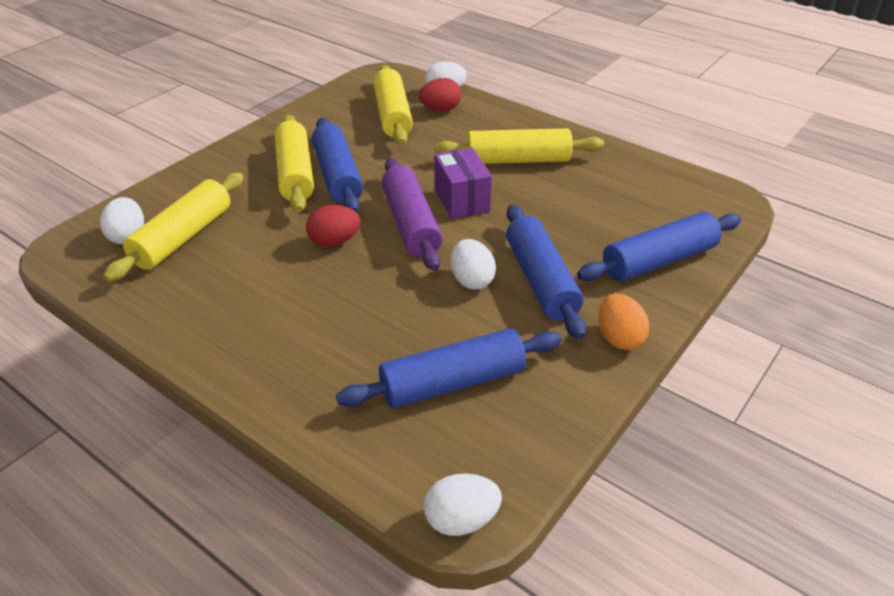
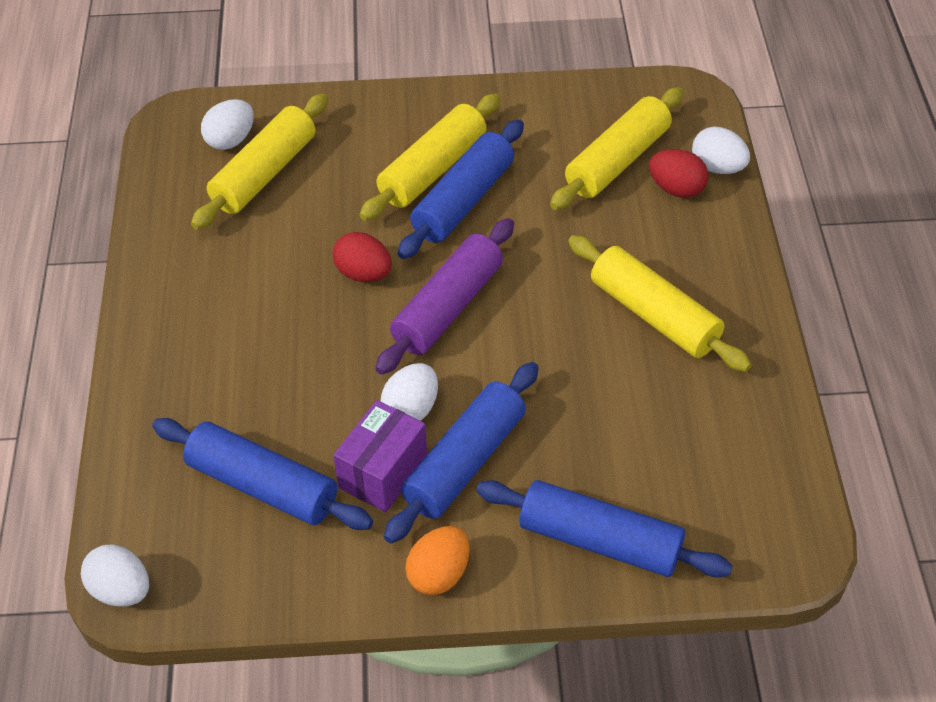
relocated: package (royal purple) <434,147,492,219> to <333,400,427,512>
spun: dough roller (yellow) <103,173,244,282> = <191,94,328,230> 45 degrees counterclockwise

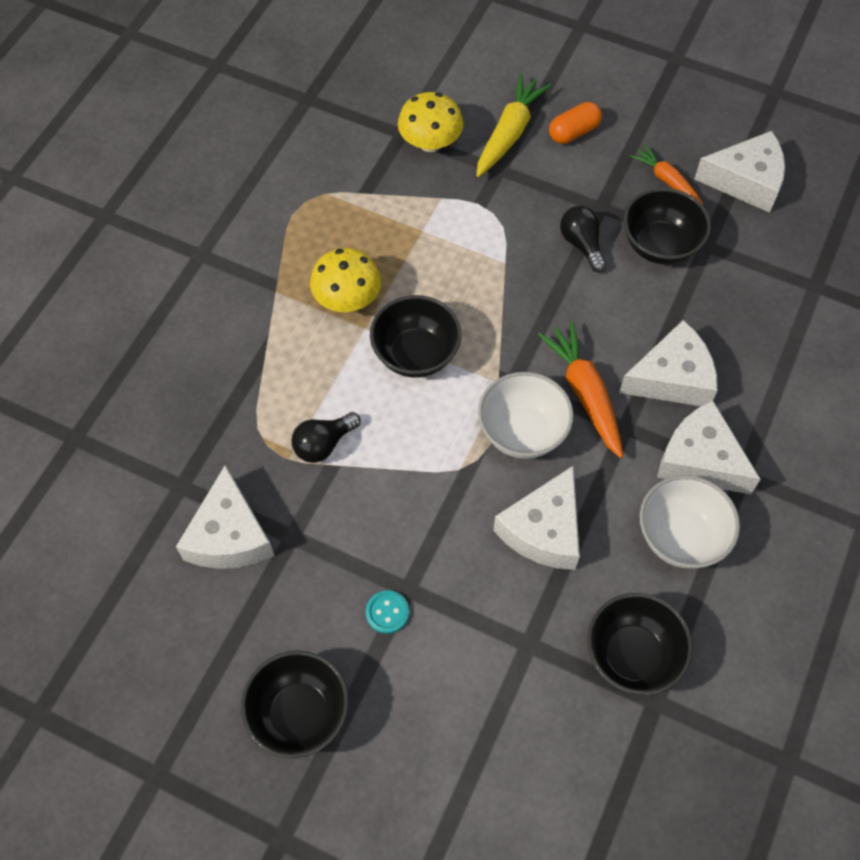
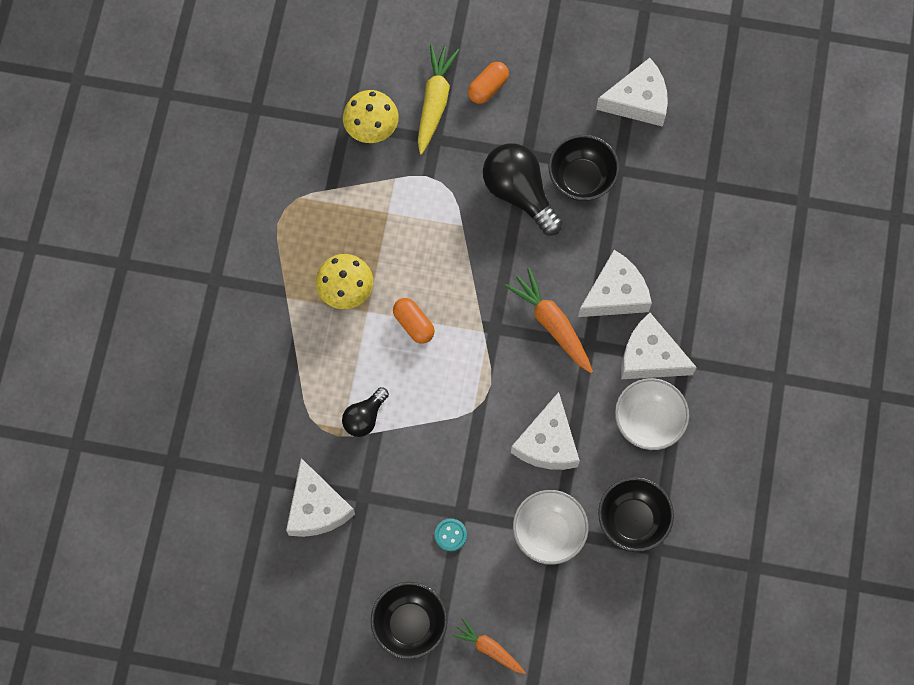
relocated: serving bowl (pure white) <478,372,574,459> to <513,490,588,565>; carrot (bright orange) <630,145,703,204> to <452,618,526,674>
exchanged: serving bowl (jet-black) <370,295,462,378> to capsule (bright orange) <393,298,435,344>
size: light bulb (jet-black) <560,205,607,272> = <483,143,563,235> x1.77

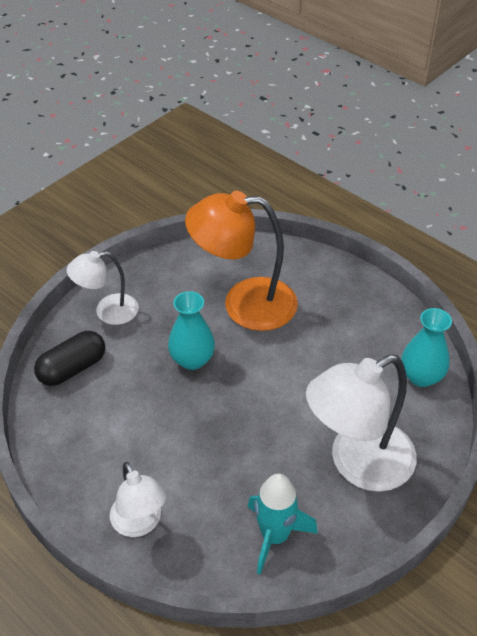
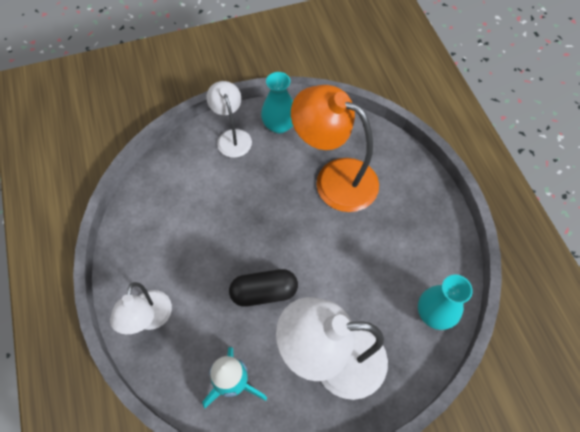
relocated: capsule (jet-black) <34,331,105,386> to <229,269,298,307>; tall vase (turquoise) <168,291,215,370> to <261,72,293,134>
spun: reading lamp (pure white) <67,251,139,325> = <206,81,252,158> 60 degrees clockwise

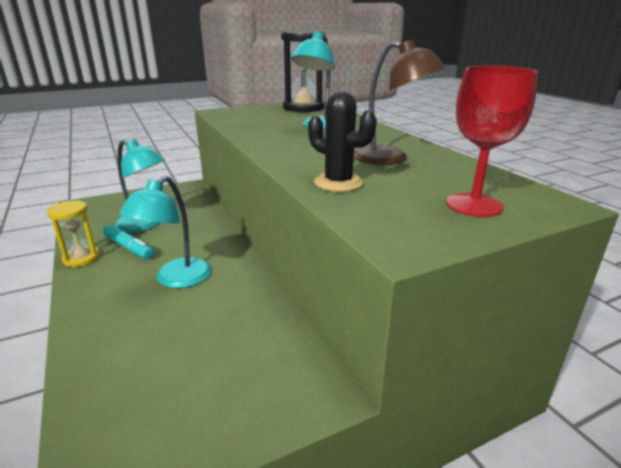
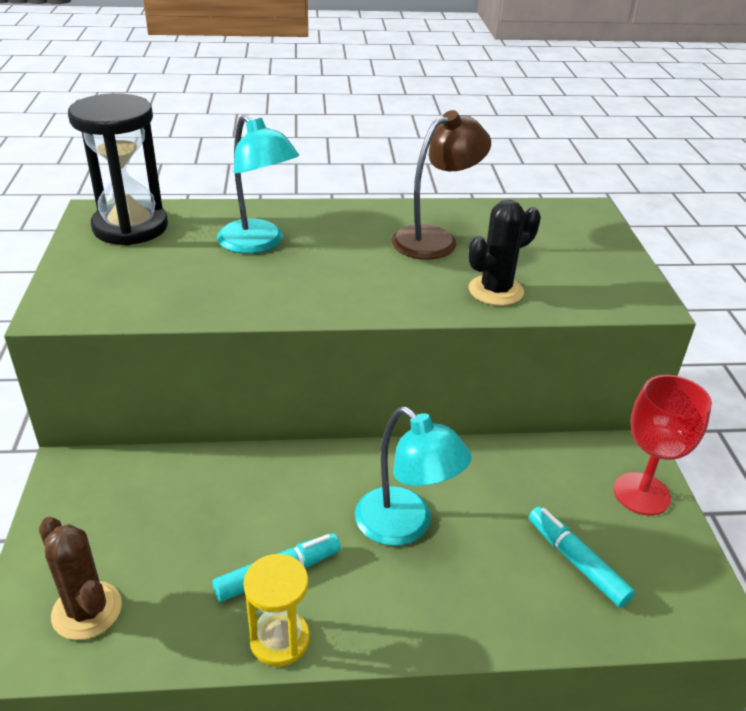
missing: reading lamp (turquoise) <114,140,165,233>
appeared: prickly plant (dark brown) <39,517,122,640>; marker pen (turquoise) <529,506,635,608>
relocated: goblet (red) <446,66,538,217> to <614,375,712,515>

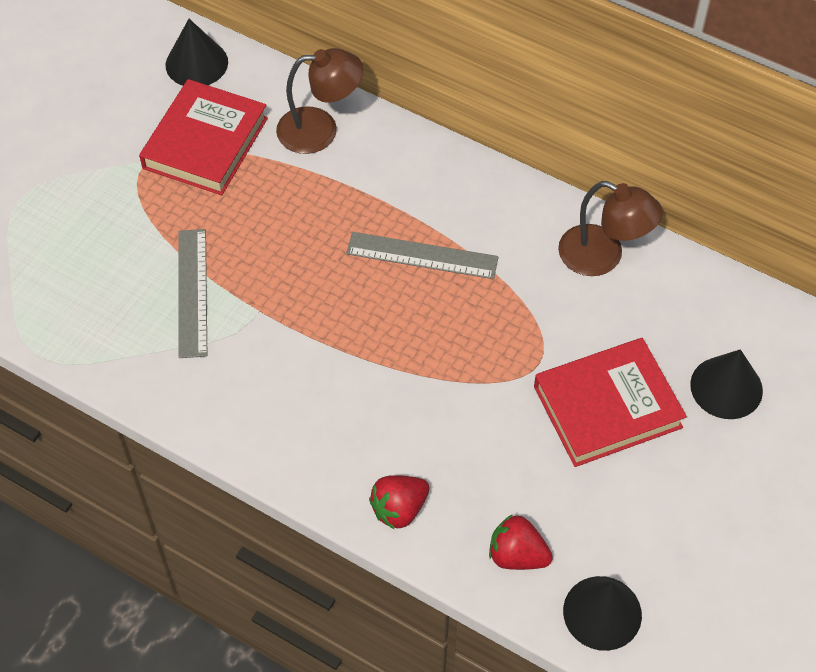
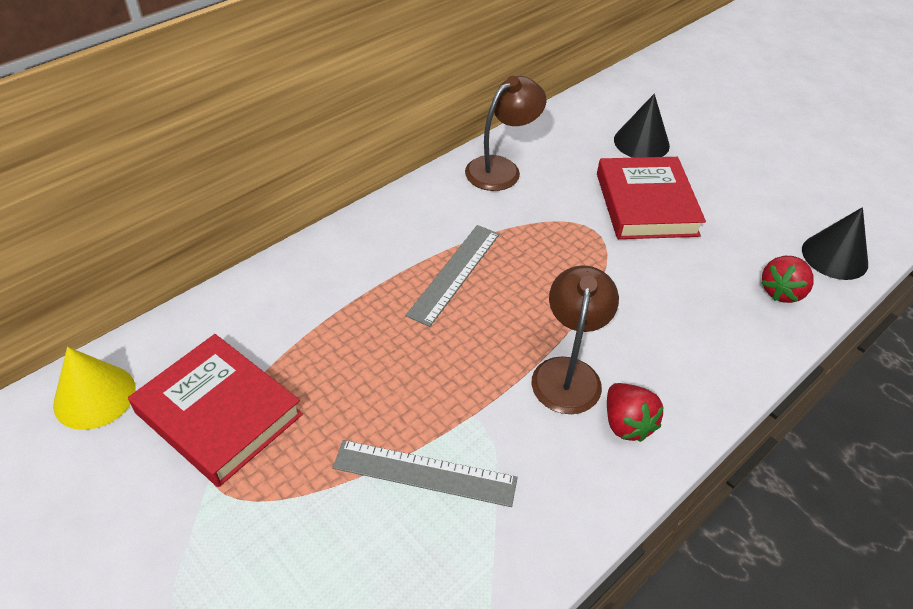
relocated: reading lamp (dark brown) <276,48,363,154> to <532,265,619,414>; toy strawberry (red) <369,475,429,530> to <607,383,664,442>
colour: solid cone (jet-black) <166,19,228,86> to solid cone (yellow) <53,347,136,430>

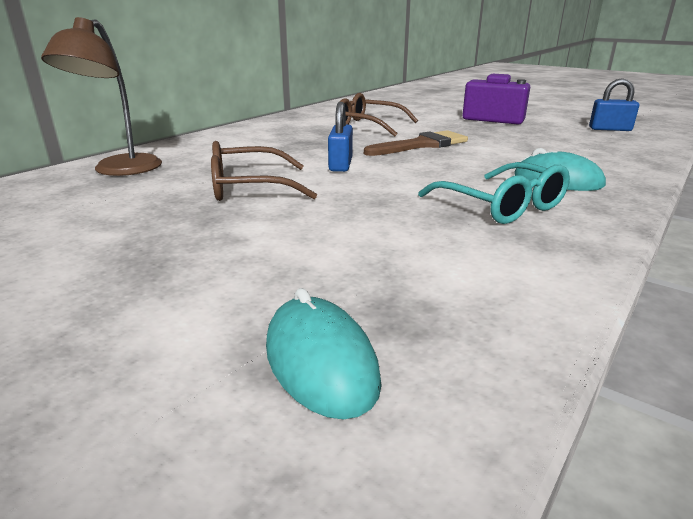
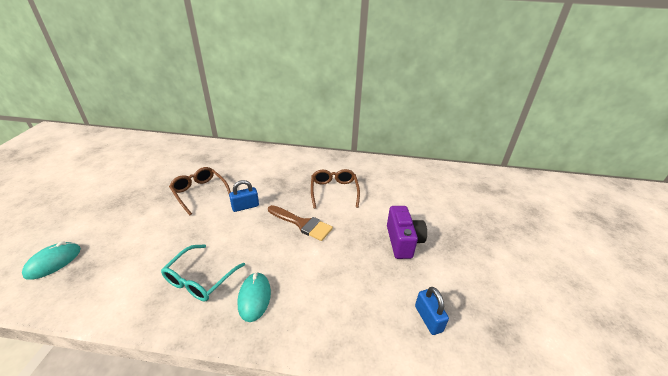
missing: reading lamp (dark brown) <41,17,162,176>

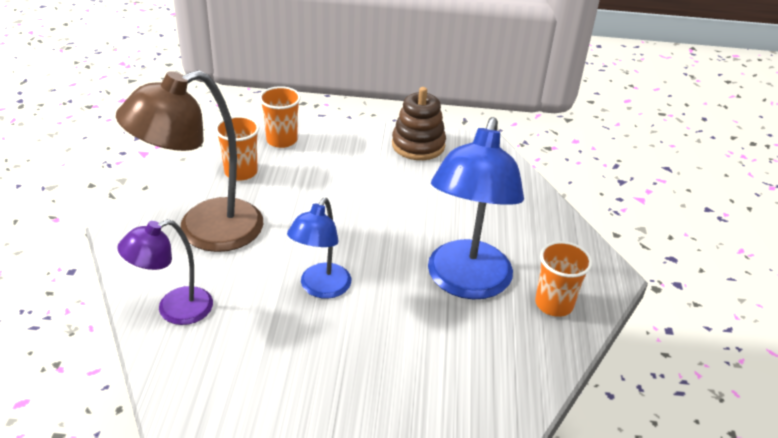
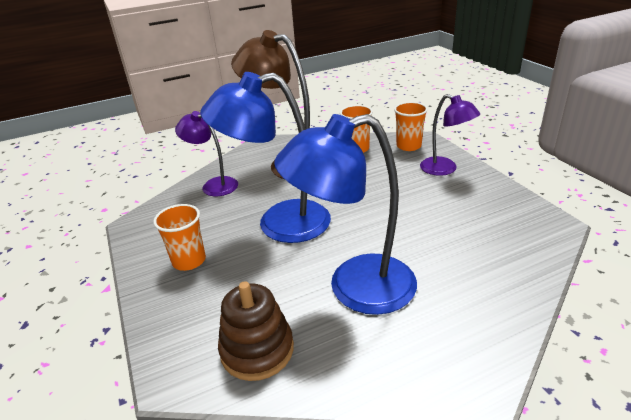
appeared: reading lamp (royal purple) <420,94,480,176>
relocated: stacking rings (dark brown) <392,87,446,160> to <218,281,294,381>; beaker (bright orange) <535,241,592,317> to <153,204,206,271>
size: reading lamp (blue) <287,198,351,299> = <200,72,331,243> x1.73

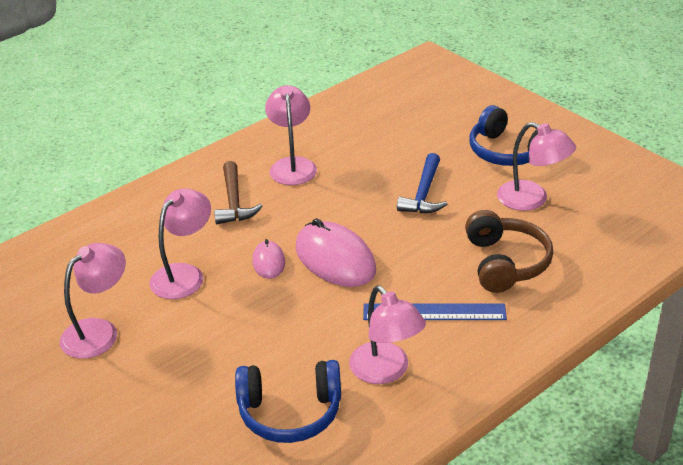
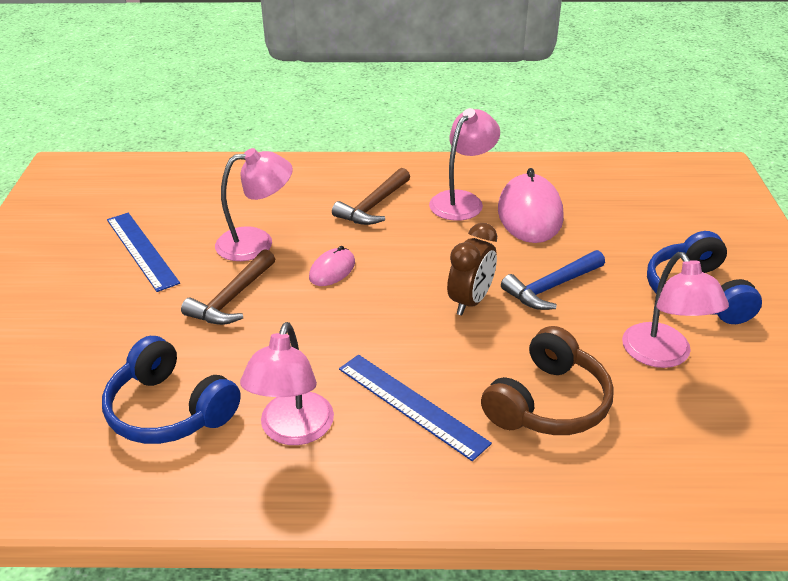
appeared: hammer (dark brown) <181,249,275,325>; clock (dark brown) <447,223,497,315>
relocated: mouse (rosy) <296,218,376,287> to <498,168,564,243>
exchanged: reading lamp (rosy) <60,243,126,359> to straightedge (blue) <107,213,180,292>

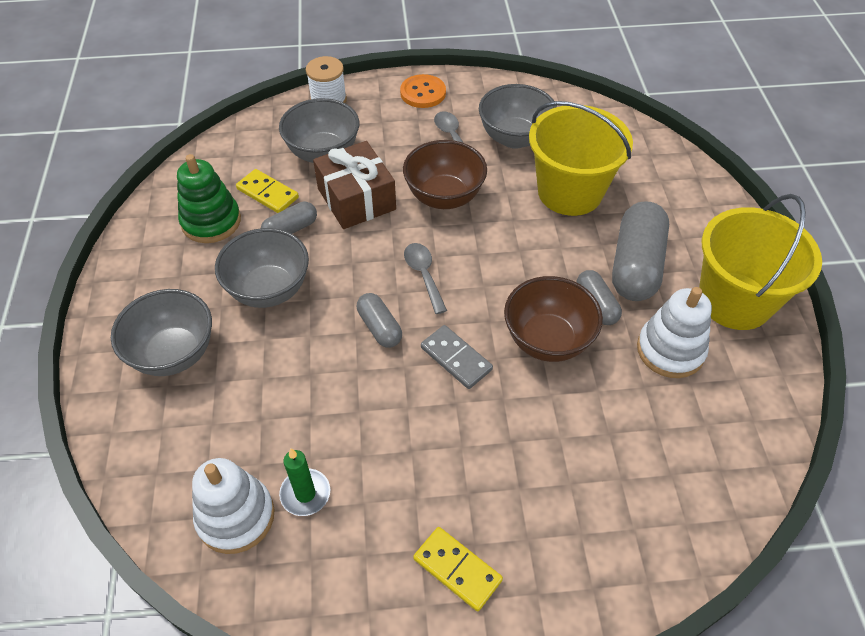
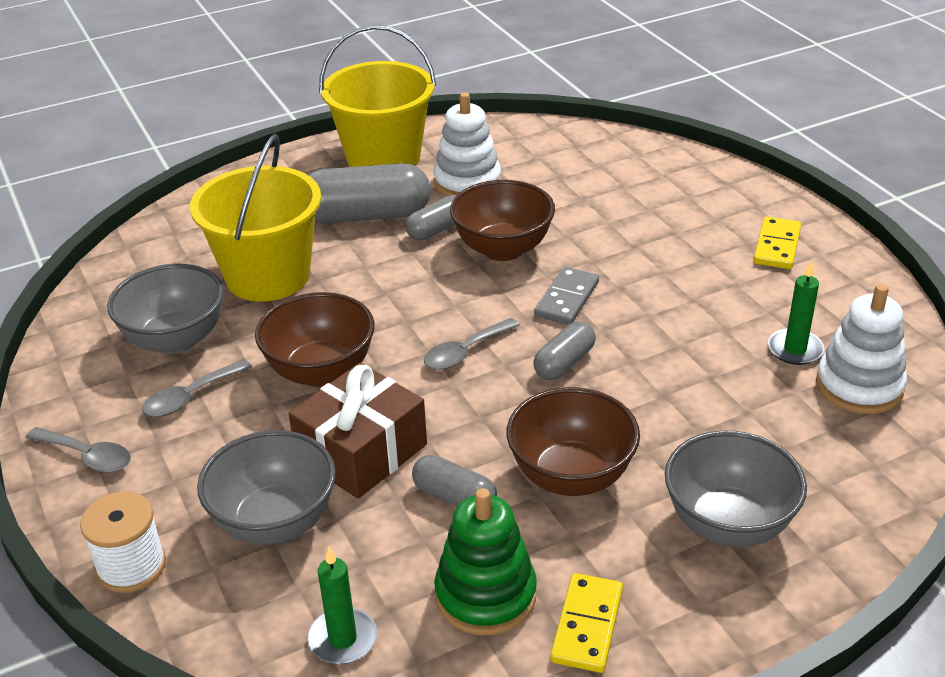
appeared: pillar candle (leaf-green) <307,547,377,664>
relocated: domino tile (yellow) <236,169,299,213> to <550,573,623,673>
exchanged: button (bright orange) <400,74,446,108> to spoon (ash-grey) <26,427,131,473>
colour: serving bowl (ash-grey) <215,228,309,308> to serving bowl (dark brown) <507,387,640,496>

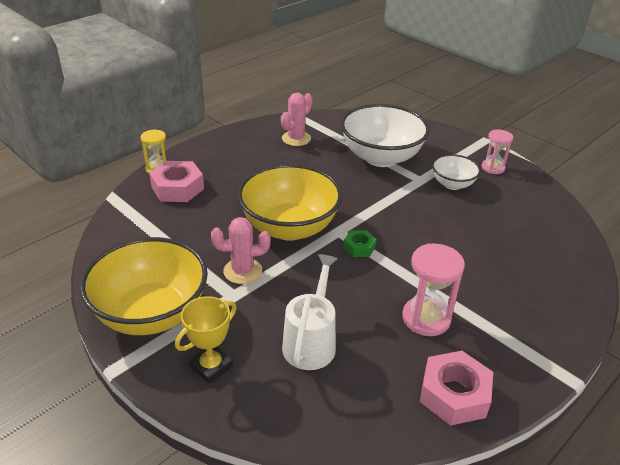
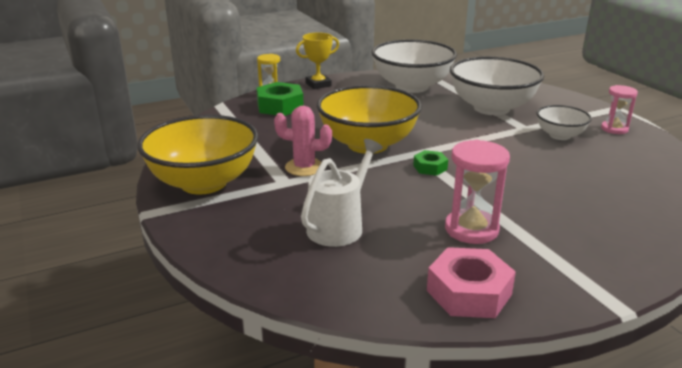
relocated: award cup (yellow) <175,296,237,384> to <296,32,339,89>
exchanged: prickly plant (rosy) <281,93,313,146> to serving bowl (pure white) <371,39,457,93>
colour: hexagon nut (rosy) <149,161,204,202> to hexagon nut (leaf-green) <256,82,304,116>

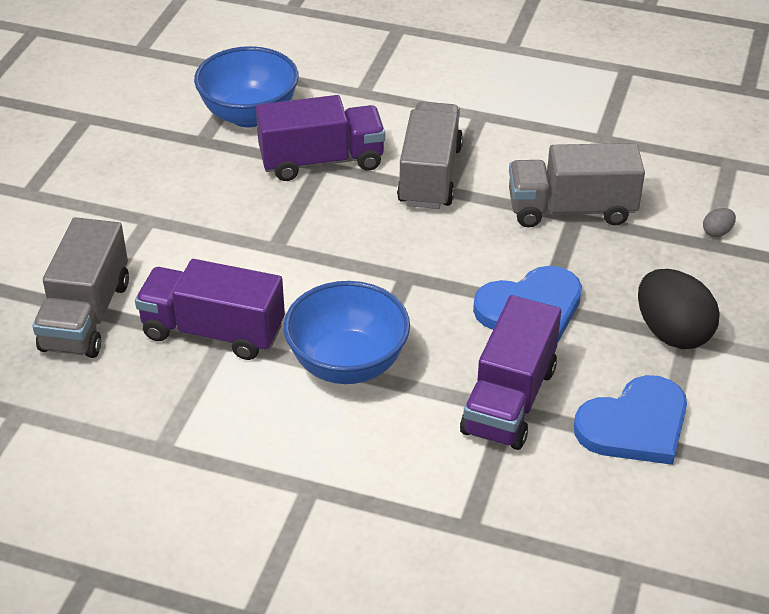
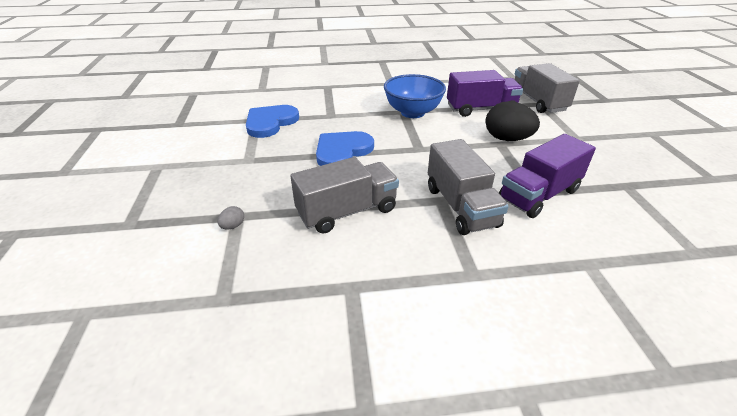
missing: serving bowl (blue) <194,46,299,127>; lorry (royal purple) <460,295,561,450>
relocated: egg shape (jet-black) <638,269,720,349> to <485,101,540,141>

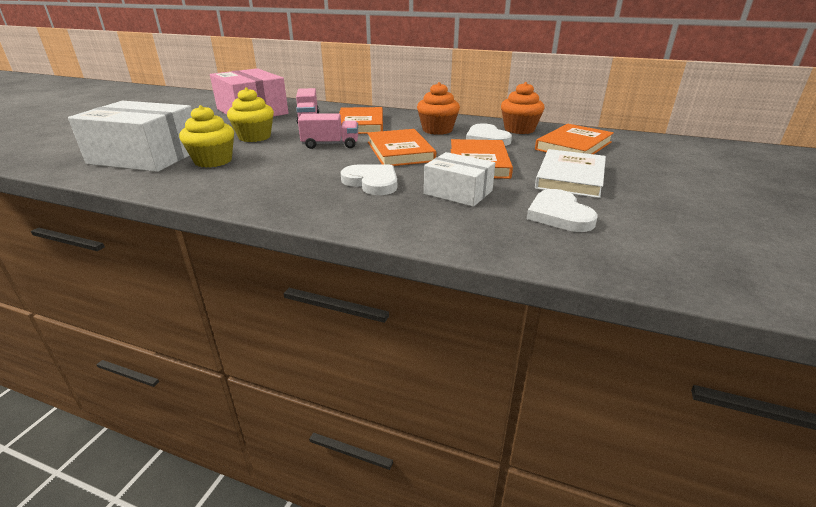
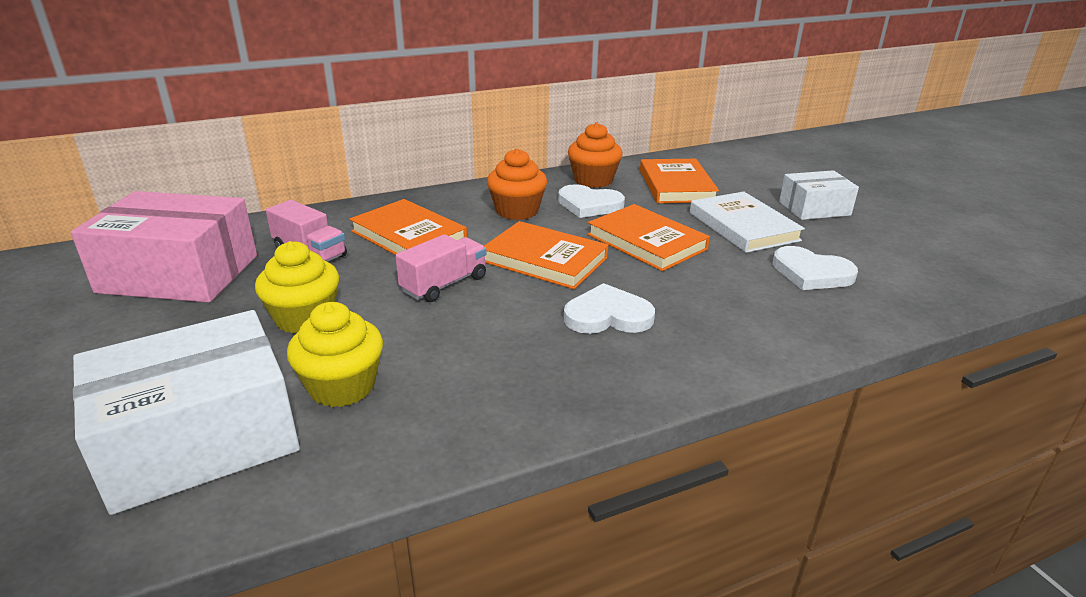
relocated: package (pure white) <424,152,495,207> to <779,170,859,220>

